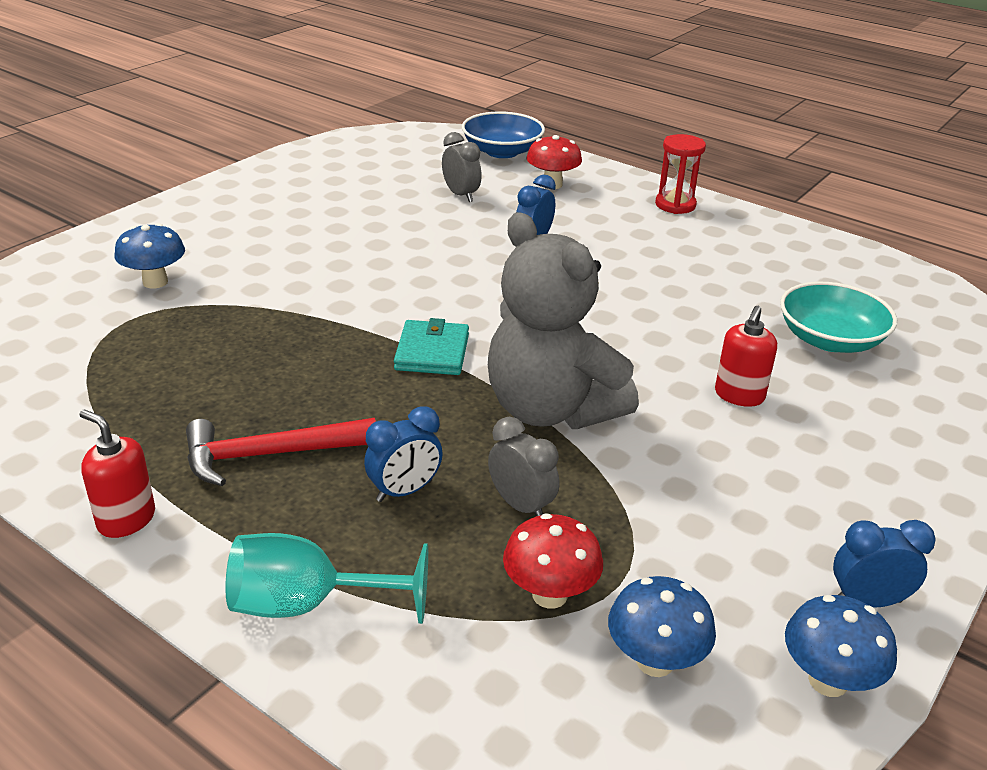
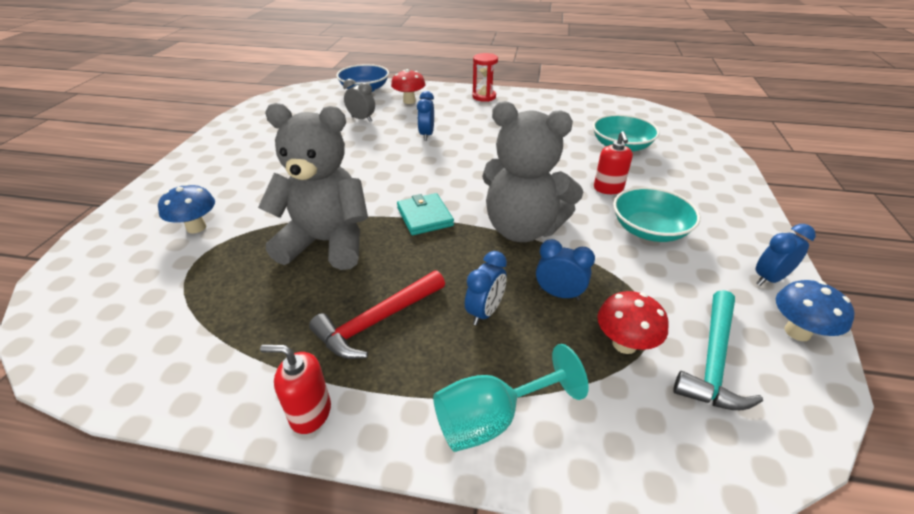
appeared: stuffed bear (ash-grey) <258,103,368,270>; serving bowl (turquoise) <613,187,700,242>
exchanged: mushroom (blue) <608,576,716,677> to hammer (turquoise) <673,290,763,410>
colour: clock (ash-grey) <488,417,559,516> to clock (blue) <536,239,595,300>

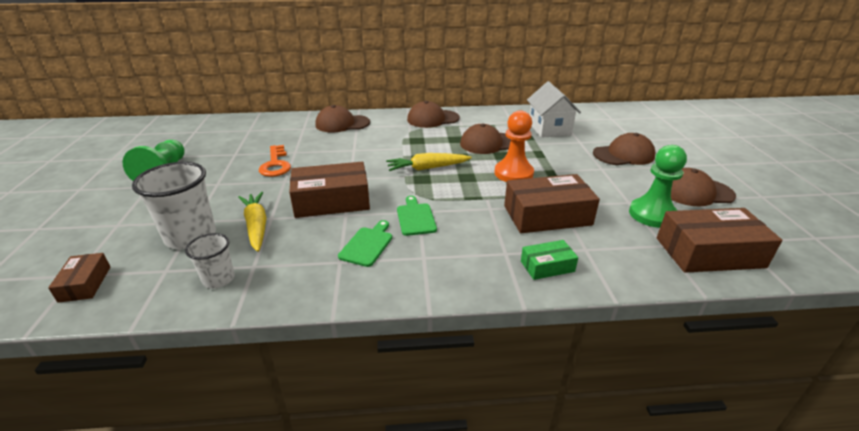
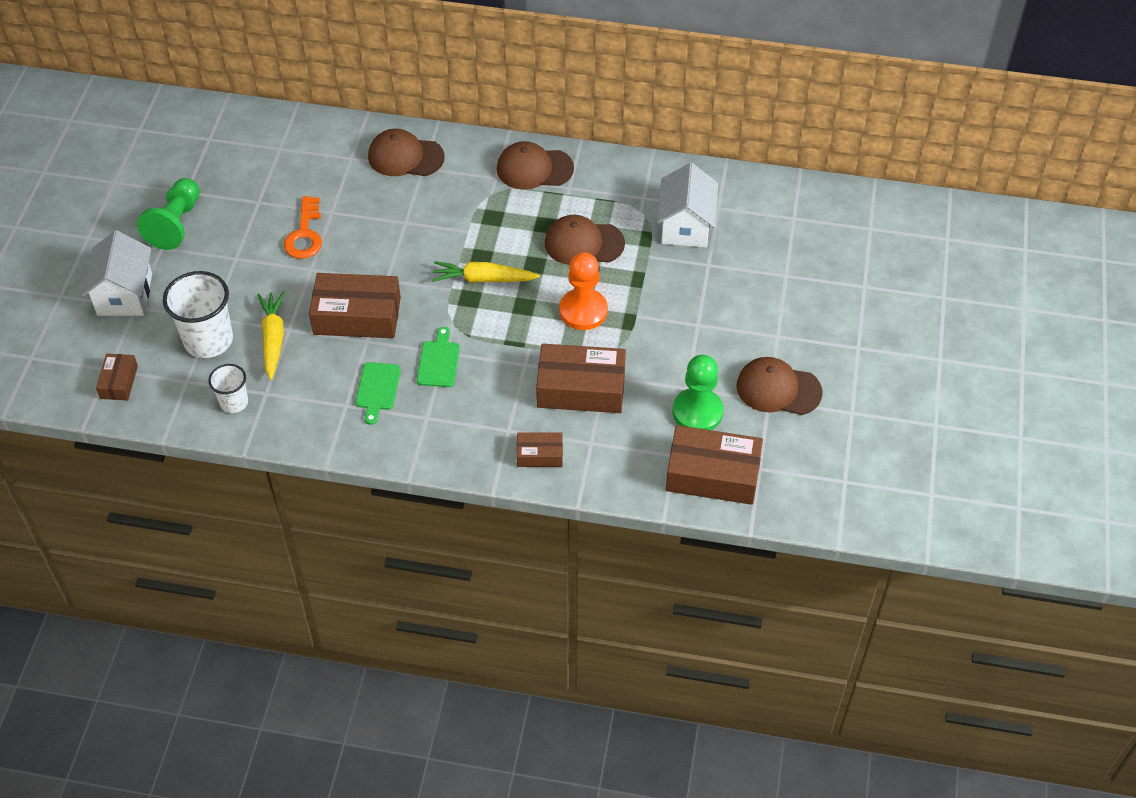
missing: cap (dark brown) <593,133,655,165>
appeared: toy house (pure white) <82,230,152,316>
colour: package (leaf-green) <521,240,578,280> to package (dark brown) <517,432,563,467>
spun: cutting board (leaf-green) <338,220,392,267> = <356,362,401,425> 150 degrees clockwise

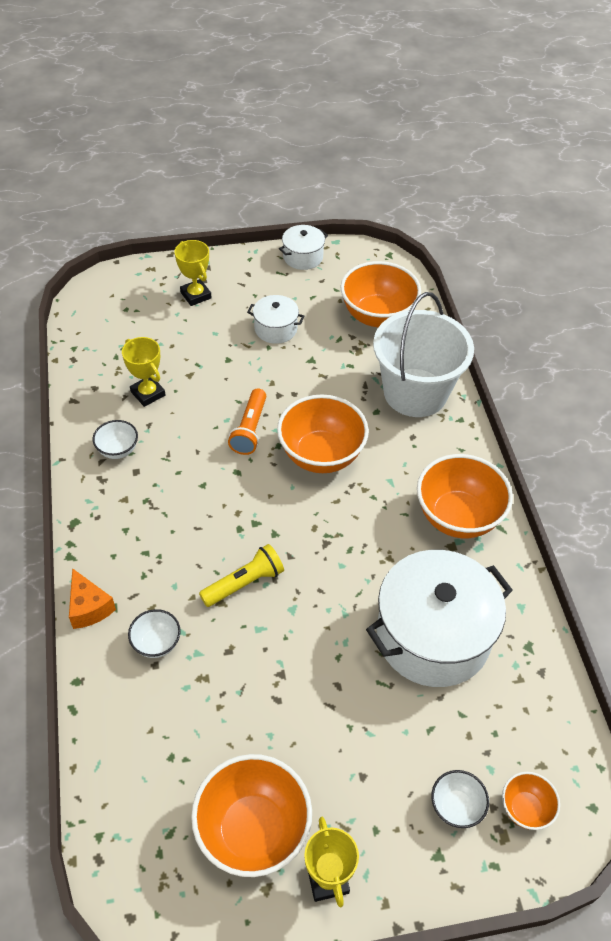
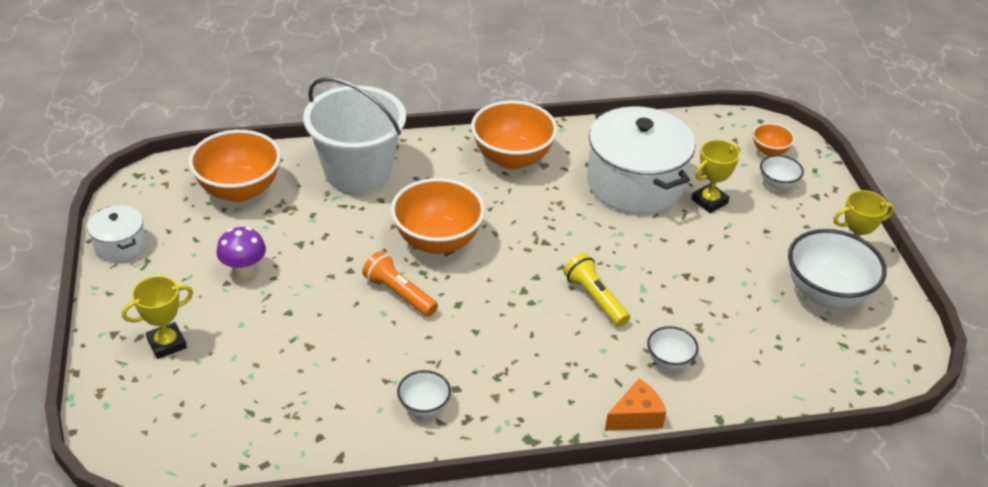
relocated: award cup (yellow) <122,337,165,407> to <691,140,740,213>
exchanged: stockpot (pure white) <247,295,304,344> to mushroom (royal purple) <216,227,266,279>
colour: serving bowl (bright orange) <191,754,312,877> to serving bowl (pure white) <788,229,887,309>
spun: torch (bright orange) <228,388,266,455> = <362,251,438,317> 150 degrees counterclockwise

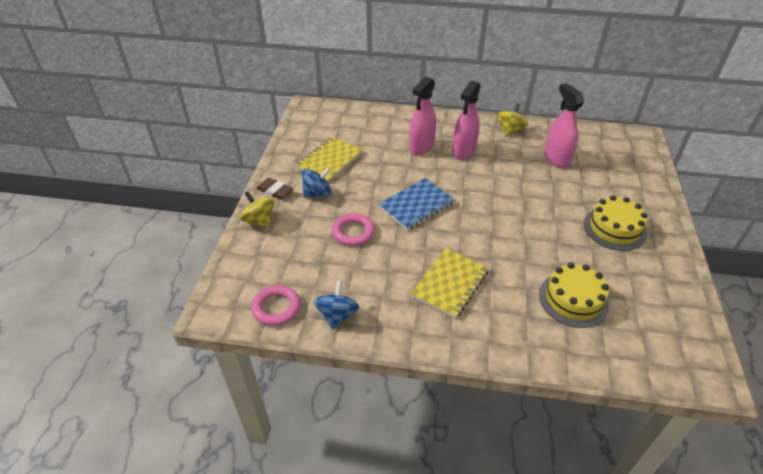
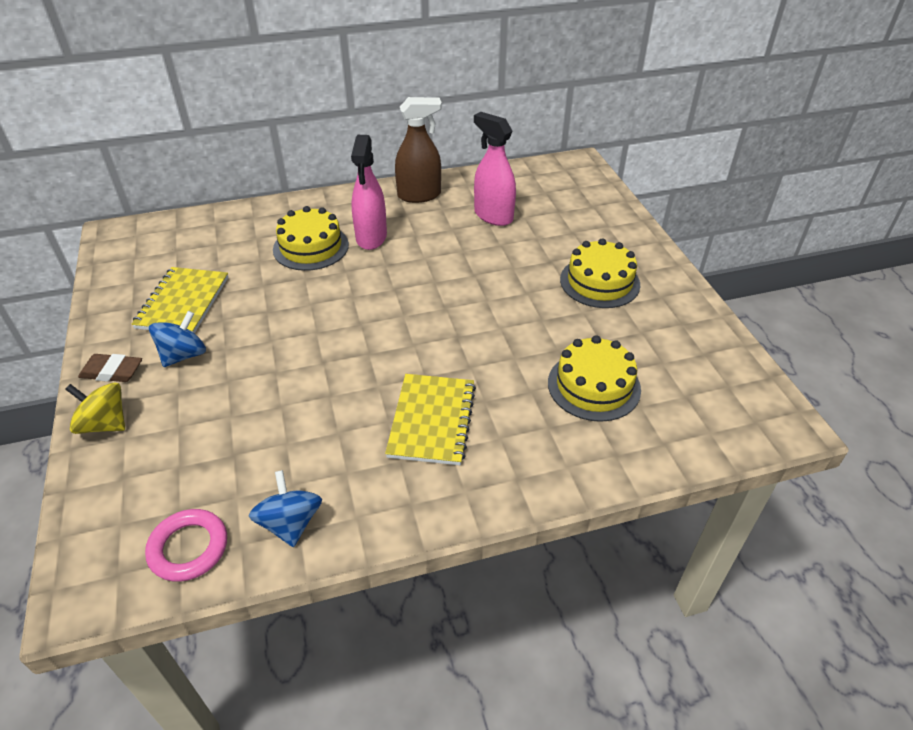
missing: hoop (rosy) <332,213,375,246>; notebook (blue) <378,178,455,230>
exchanged: spray bottle (rosy) <409,77,436,155> to gateau (yellow) <273,206,349,271>; whirligig (yellow) <497,103,528,137> to spray bottle (dark brown) <395,97,442,203>

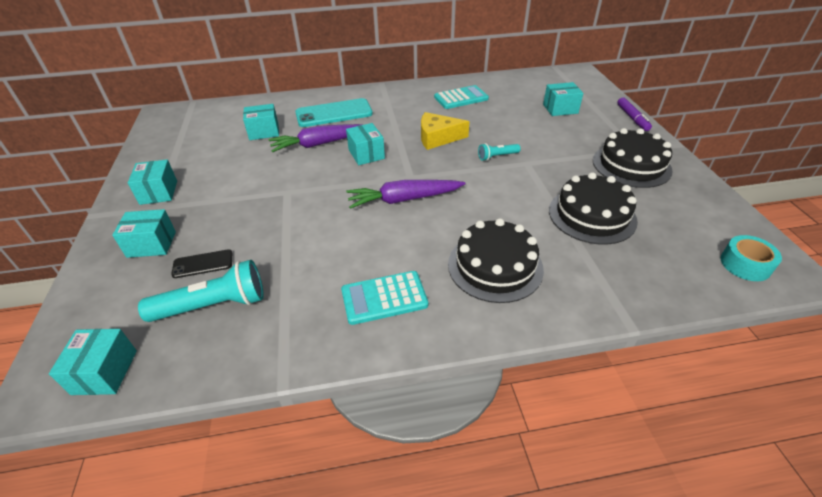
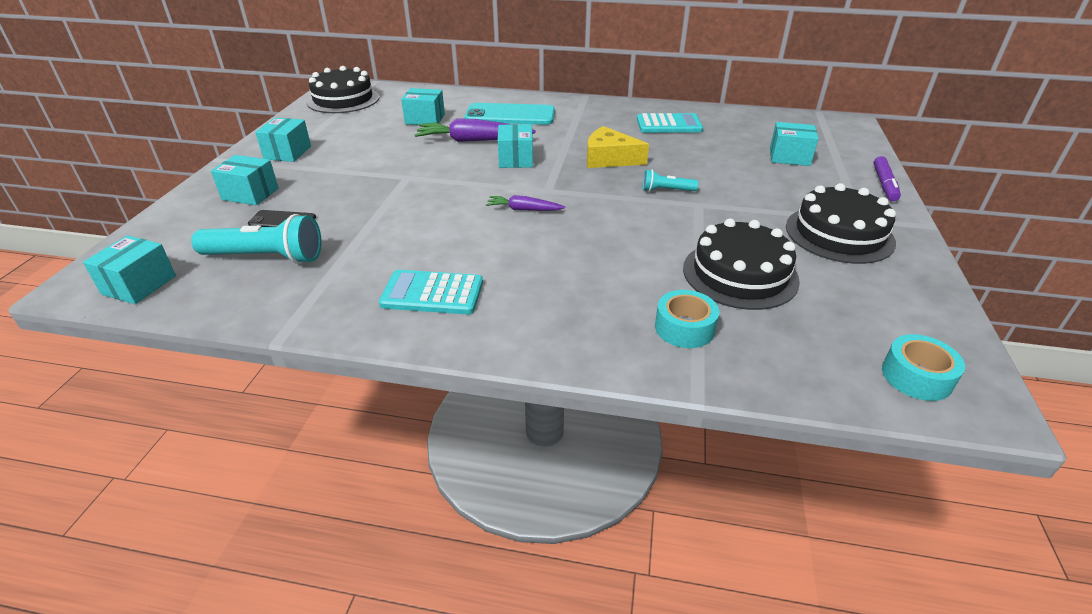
appeared: tape (turquoise) <655,290,719,348>
relocated: gateau (jet-black) <448,218,544,303> to <307,66,379,113>
size: carrot (royal purple) <346,180,465,209> = <486,195,565,211> x0.55

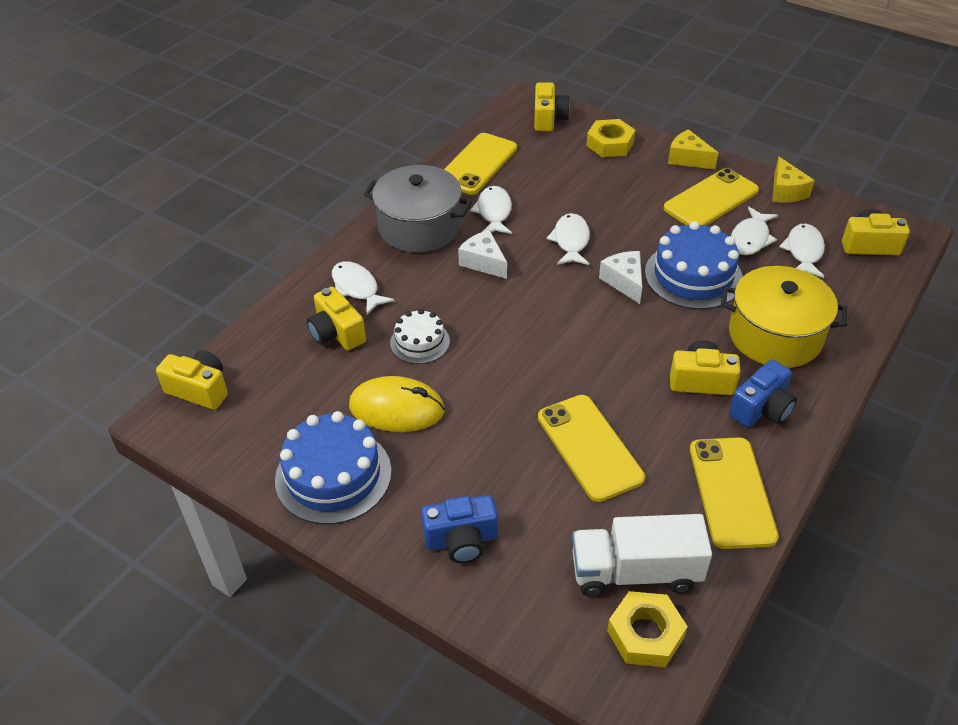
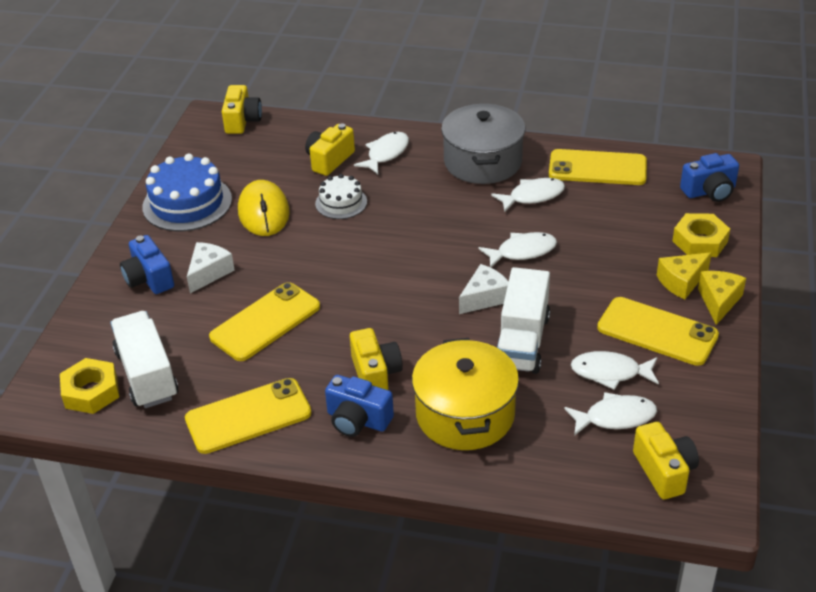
relocated: cheese (pure white) <458,230,507,279> to <187,242,235,293>; cheese (yellow) <772,157,815,202> to <657,252,712,300>
exchanged: gateau (blue) <645,221,743,309> to lorry (pure white) <497,267,550,374>
colour: compact camera (yellow) <534,82,570,131> to compact camera (blue) <680,153,739,202>

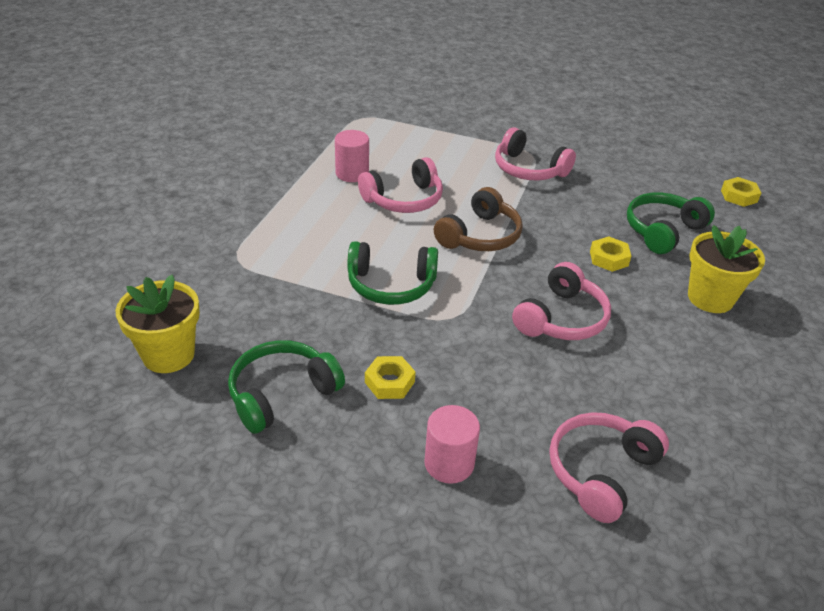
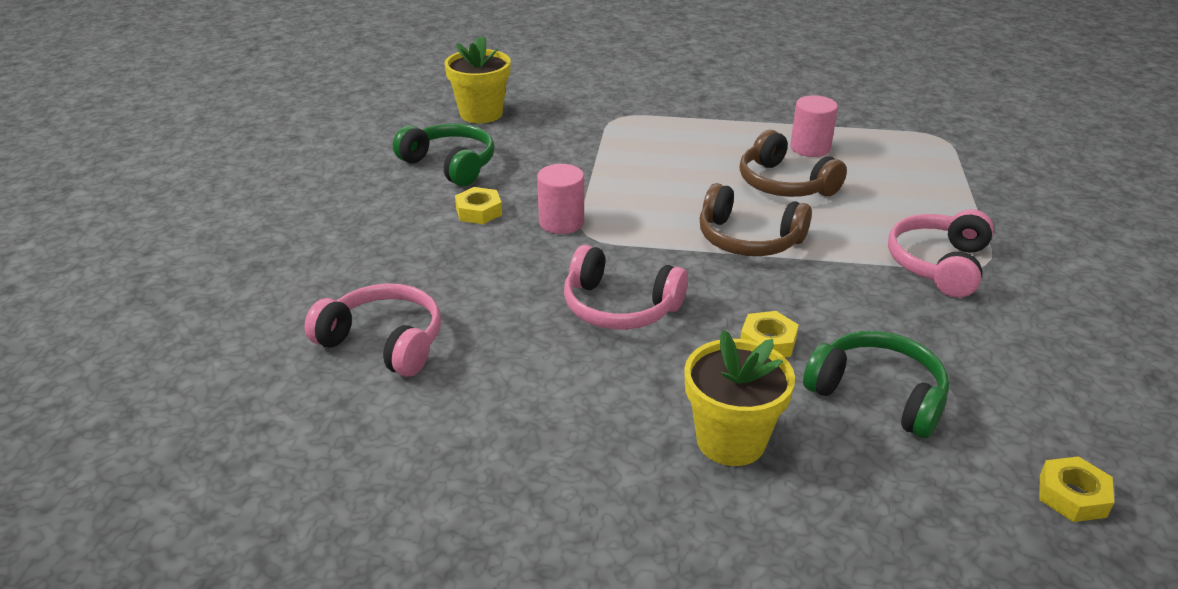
missing: headphones (leaf-green) <347,241,438,305>
relocated: cylinder shape (rosy) <424,405,480,484> to <537,164,584,234>
colour: headphones (rosy) <358,157,443,213> to headphones (dark brown) <740,130,847,197>

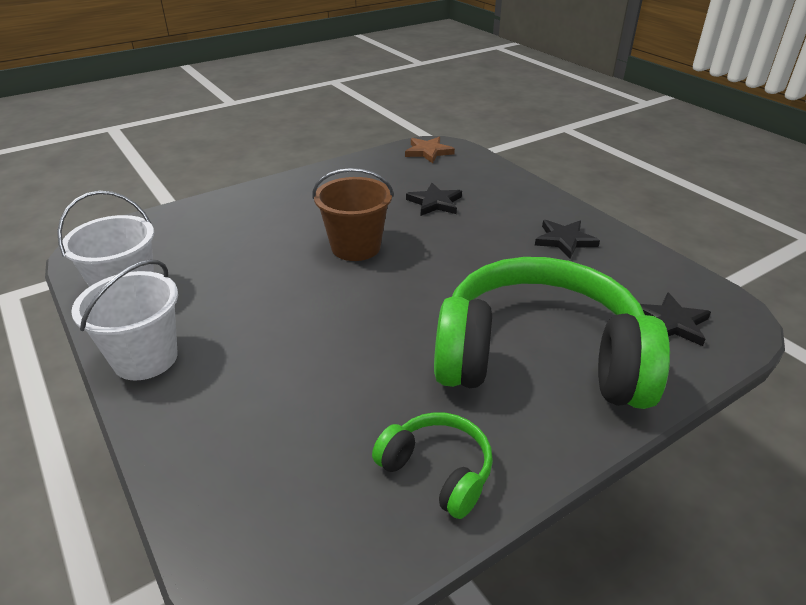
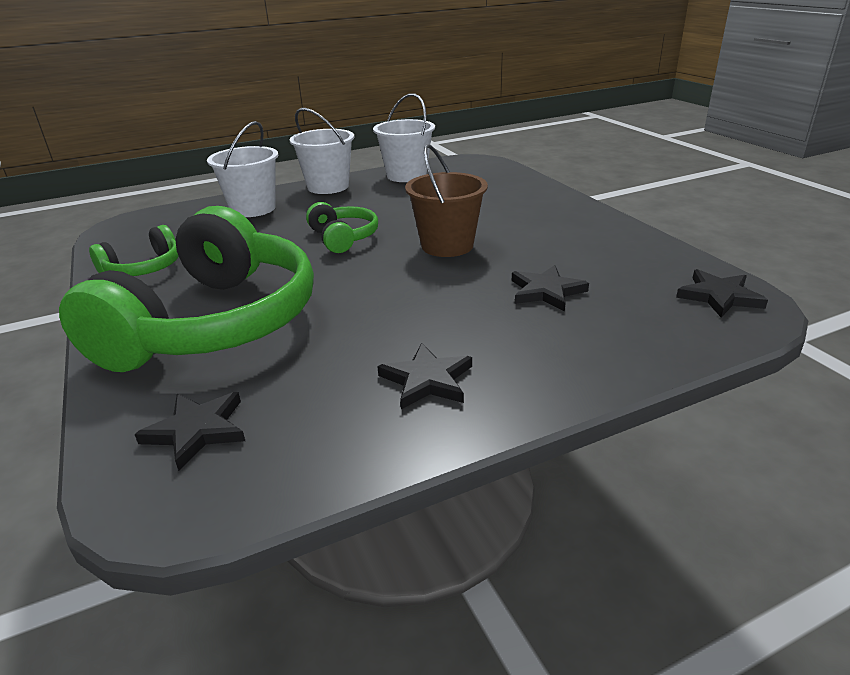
appeared: sand bucket (pure white) <207,121,278,217>; headphones (leaf-green) <306,202,378,253>
colour: star (dark brown) <405,137,455,163> to star (jet-black) <676,269,768,317>

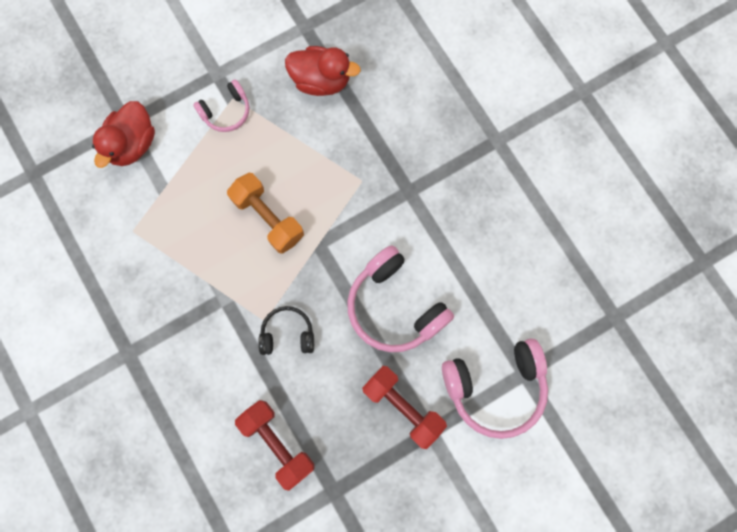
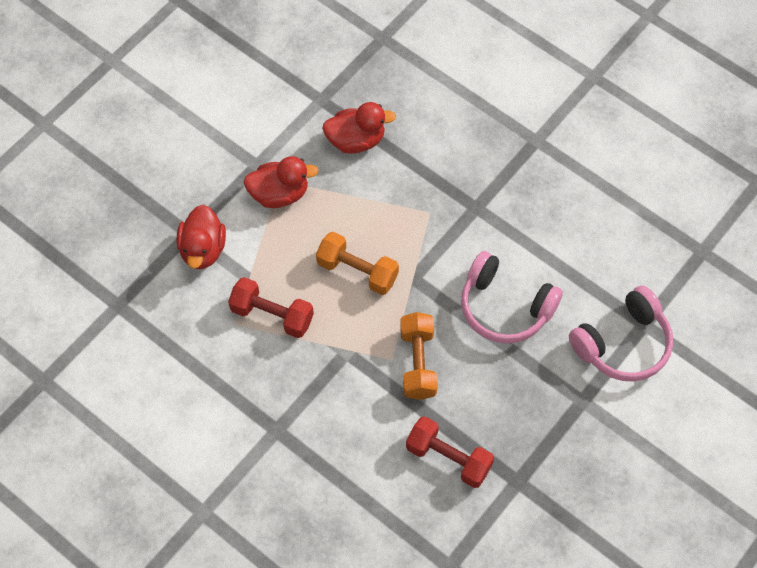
relocated: hand weight (red) <362,366,447,449> to <228,277,314,338>
exchanged: headphones (rosy) <193,79,250,132> to rubber duck (red) <243,156,319,208>; headphones (jet-black) <258,306,314,355> to hand weight (bright orange) <400,312,438,400>

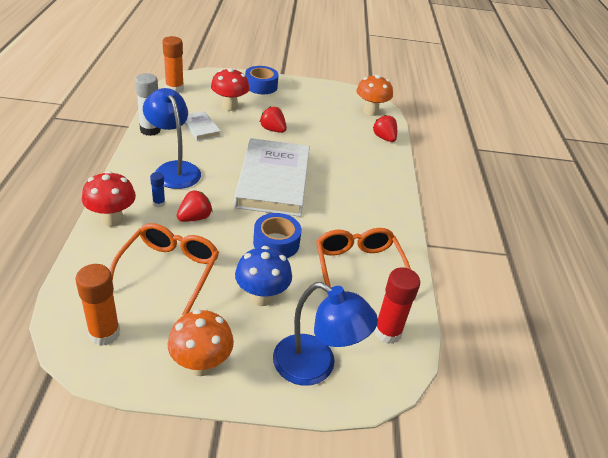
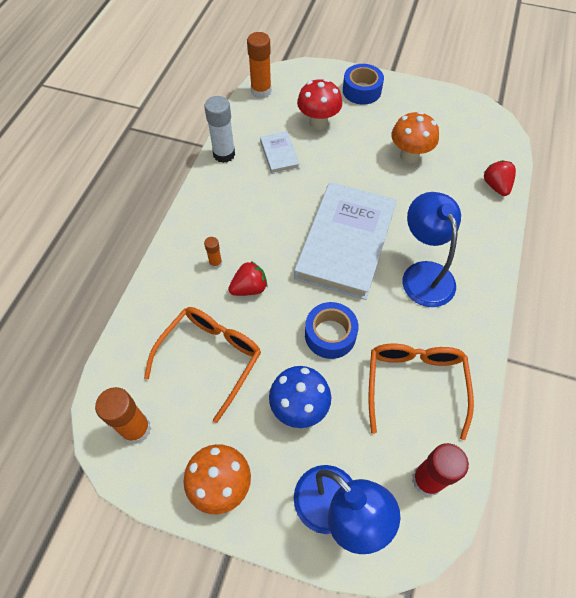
missing: mushroom (red) <82,171,136,227>; toy strawberry (red) <260,106,287,133>
relocated: reading lamp (blue) <143,88,201,189> to <403,192,461,307>; mushroom (bright orange) <356,74,393,116> to <391,111,439,163>
colour: stick of glue (blue) <150,172,165,207> to stick of glue (bright orange) <204,237,222,269>

